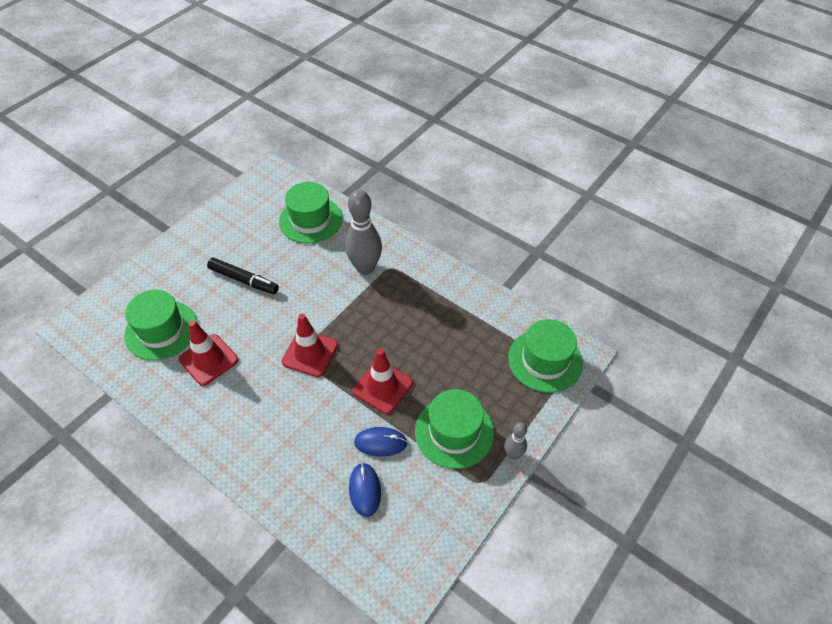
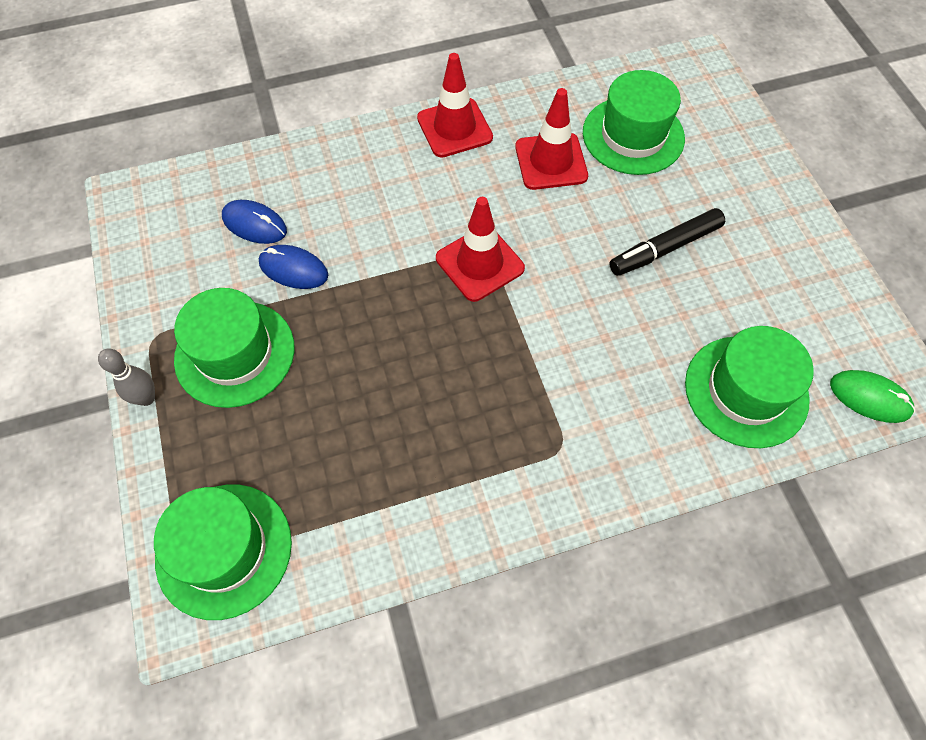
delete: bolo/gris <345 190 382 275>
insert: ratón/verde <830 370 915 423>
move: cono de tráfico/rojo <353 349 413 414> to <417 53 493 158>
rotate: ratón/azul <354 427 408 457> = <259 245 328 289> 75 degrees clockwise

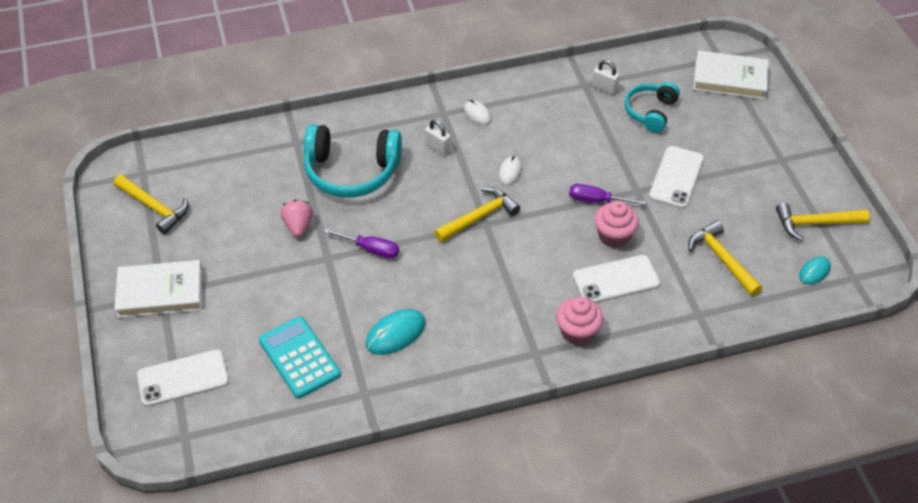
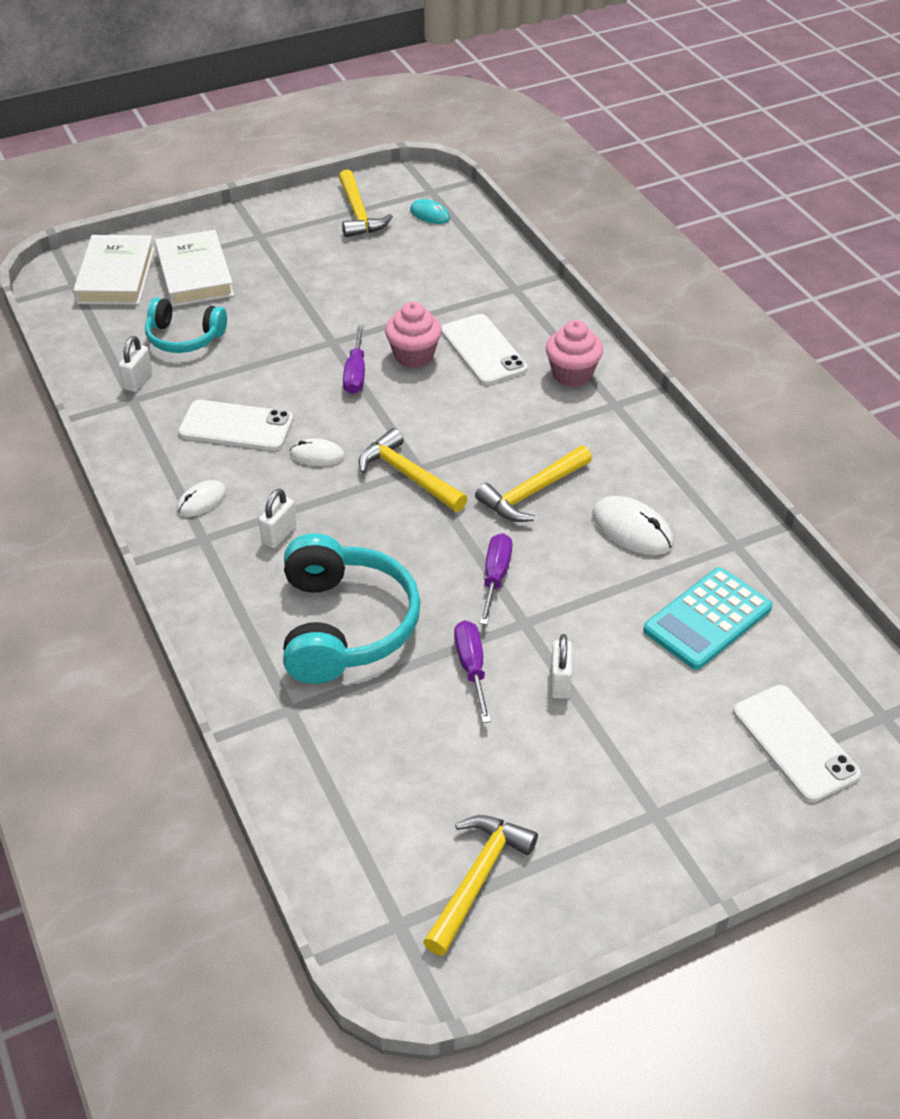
insert: candado/blanco <551 634 572 699>
move: libro/blanco <114 260 202 318> to <155 230 234 307>; móvil/blanco <649 146 704 209> to <178 400 293 451>; martillo/amarillo <688 220 762 296> to <475 446 592 522>
replace: fresa/rosa <281 200 313 237> to destornillador/morado <454 620 491 723>
recolor: ratón/turquesa <366 309 426 355> to ratón/blanco <592 496 673 555>

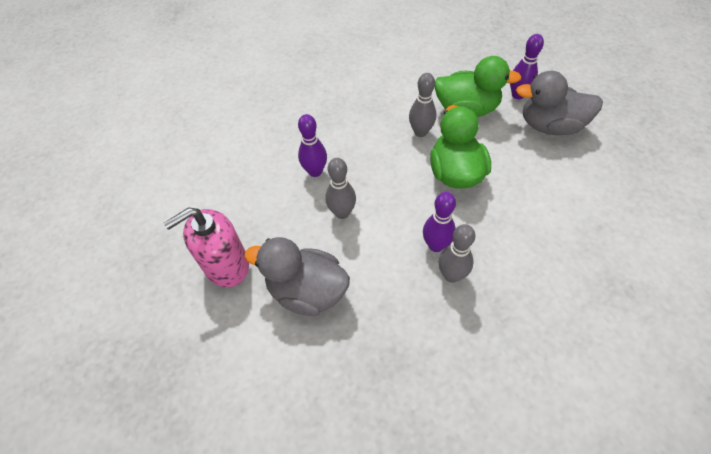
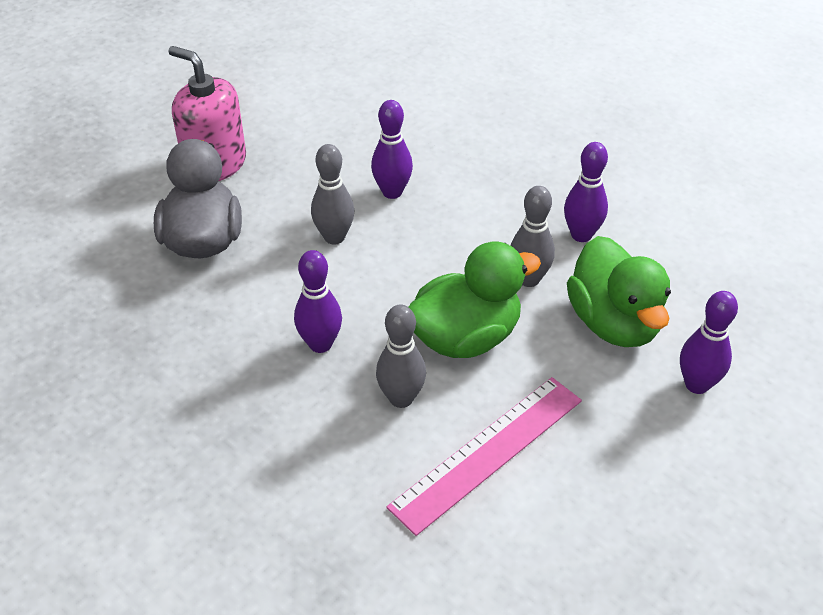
delete: pato/gris <516 71 603 135>
insert: regla/rosa <386 377 582 536>; bolo/morado <564 142 608 242>
move: bolo/gris <439 224 475 283> to <376 305 426 408>

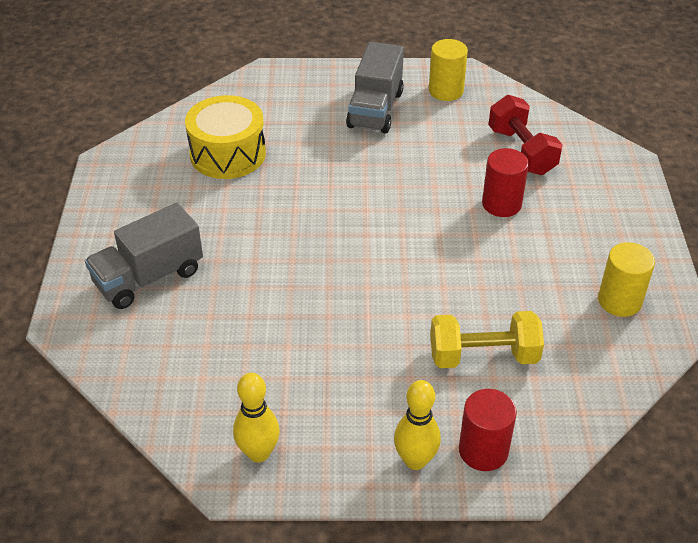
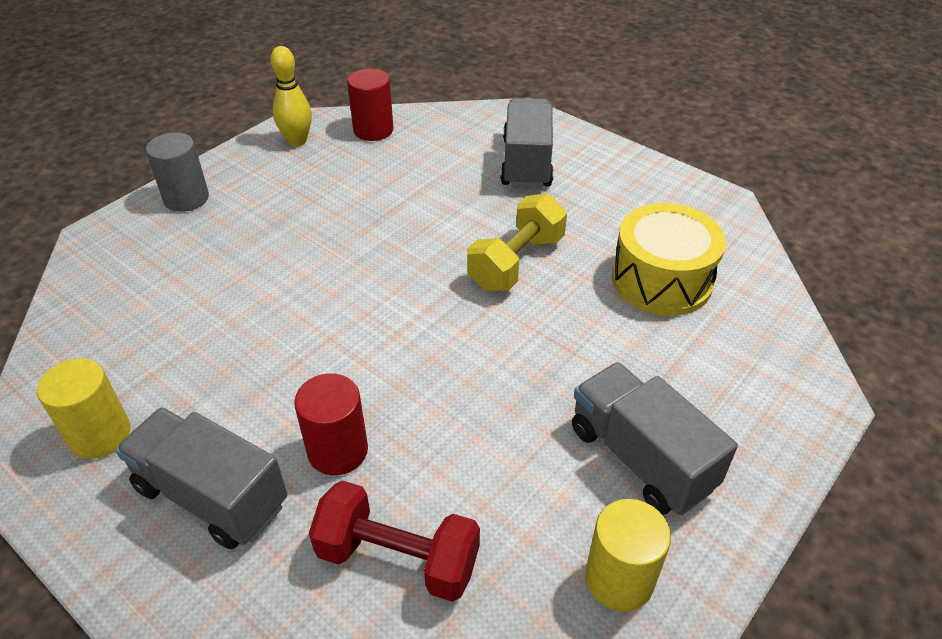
insert: camión/gris <116 407 287 550>
move: mancuerna/amarillo <430 311 544 368> to <467 193 567 291>; cilindro/rojo <459 389 517 471> to <347 69 393 141>
replace: bolo/amarillo <394 380 441 470> to cilindro/gris <146 133 209 212>

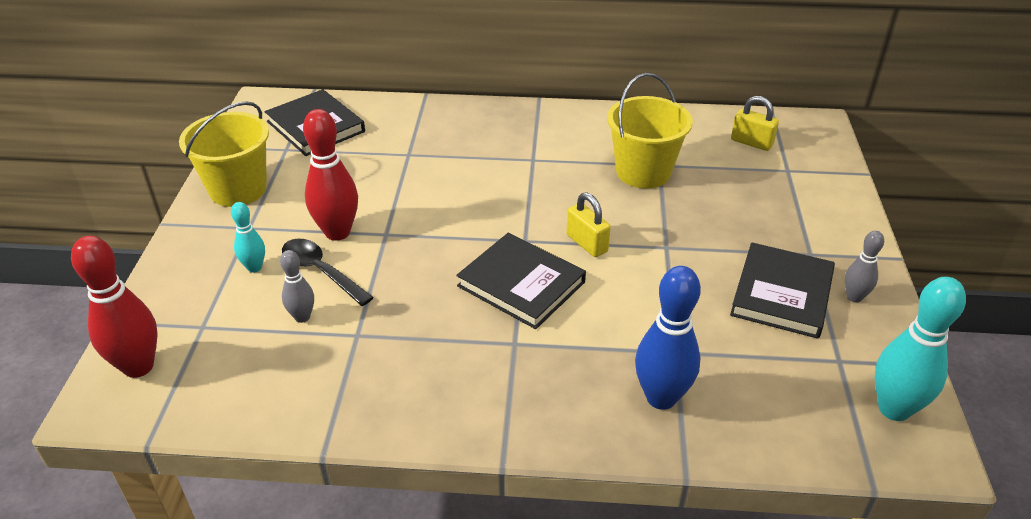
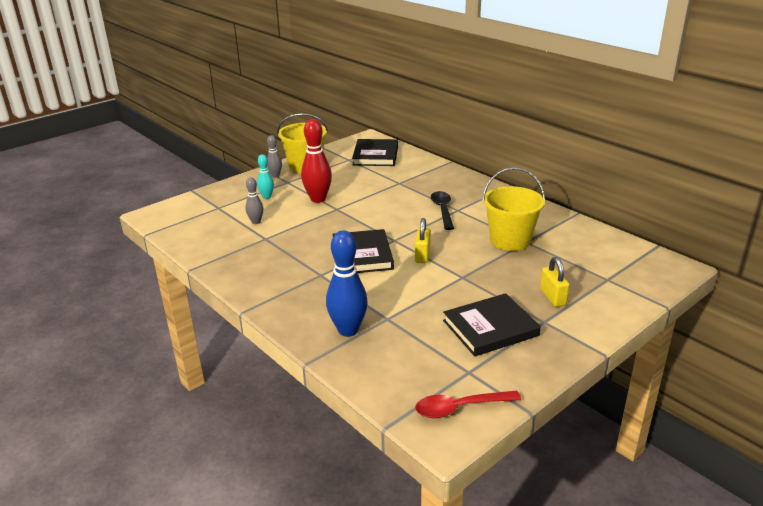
delete: bolo/rojo <71 236 158 378>
move: cuchara/negro <282 239 374 306> to <431 191 454 230>; candado/amarillo <731 96 779 151> to <540 257 570 307>; bolo/gris <845 231 884 302> to <267 135 282 178>
replace: bolo/turquesa <875 277 966 421> to cuchara/rojo <415 391 521 418>

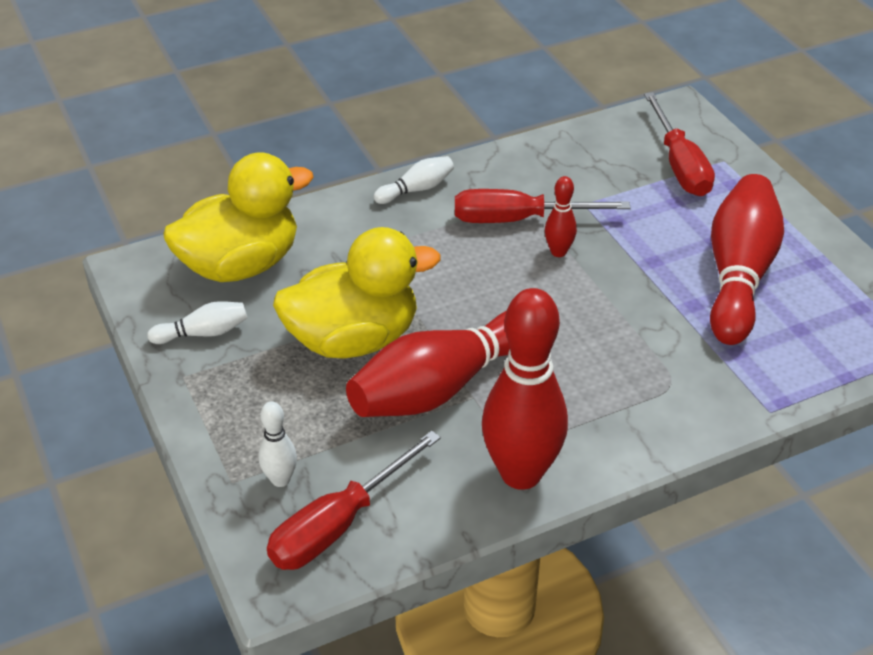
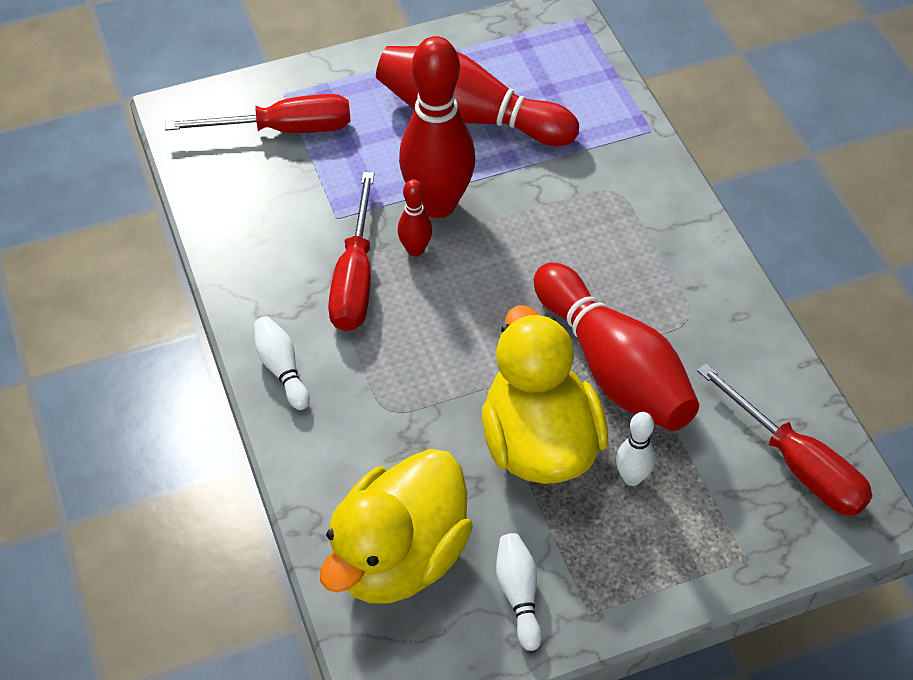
move: bolo/blanco <258 401 297 487> to <616 412 655 486>; bolo/rojo <482 288 568 490> to <399 36 475 218>
rotate: pato/amarillo <163 152 314 282> = <320 449 473 603> 120 degrees counterclockwise

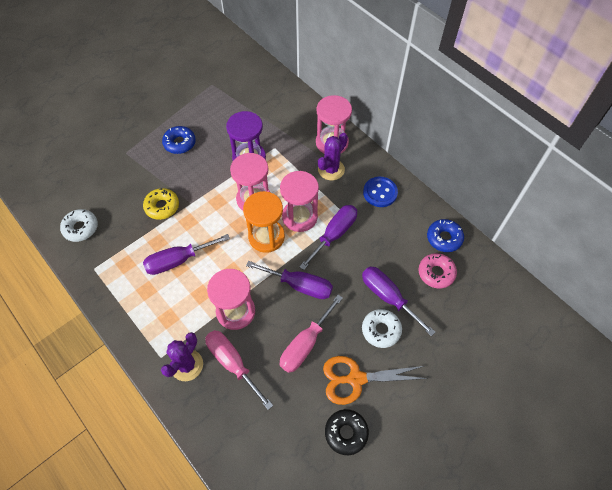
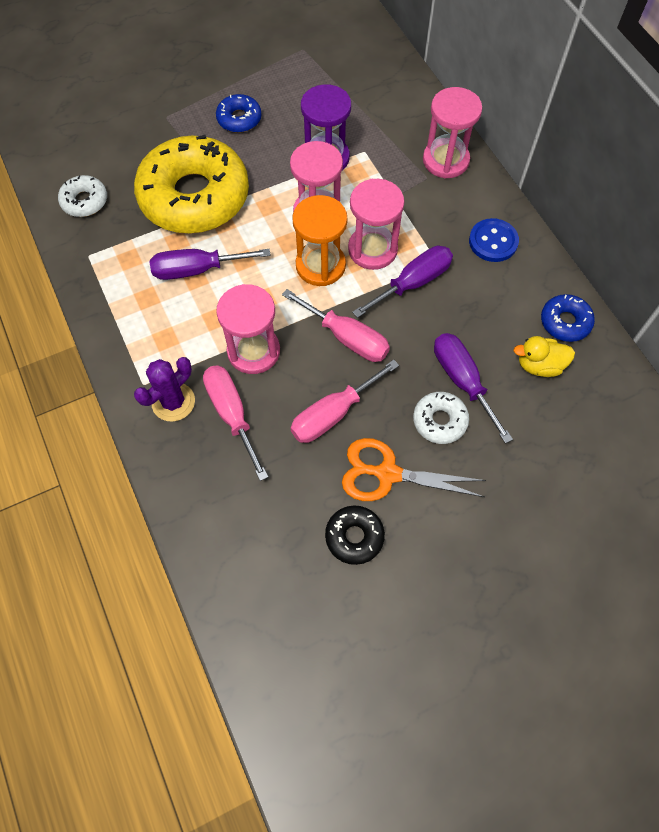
delete: cactus/morado <318 133 348 181>
replace: rosquilla/rosa <418 253 457 288> to pato/amarillo <513 336 575 377>
recolor: destornillador/morado <246 261 333 299> to destornillador/rosa <282 289 390 362>
resize: rosquilla/amarillo <143 188 179 220> = <134 135 249 234> x2.33

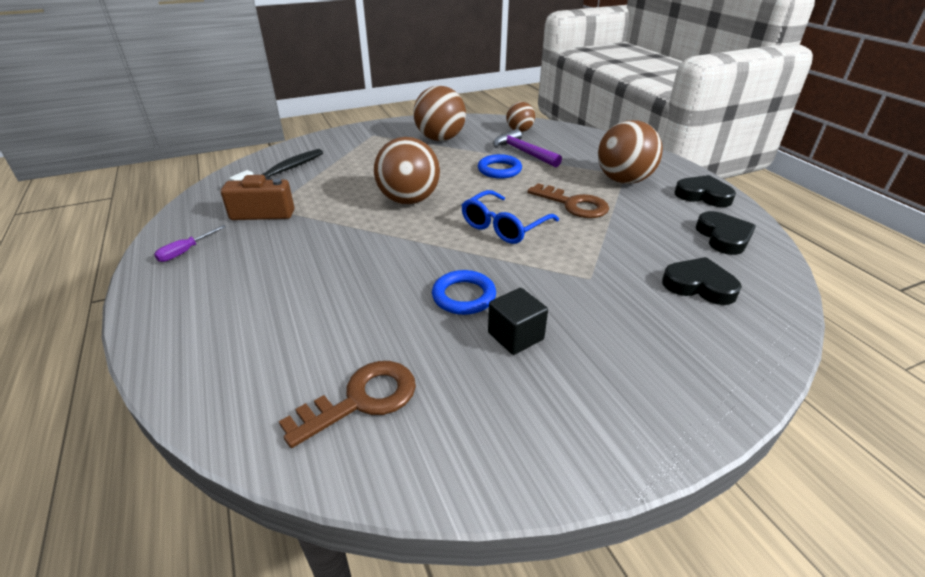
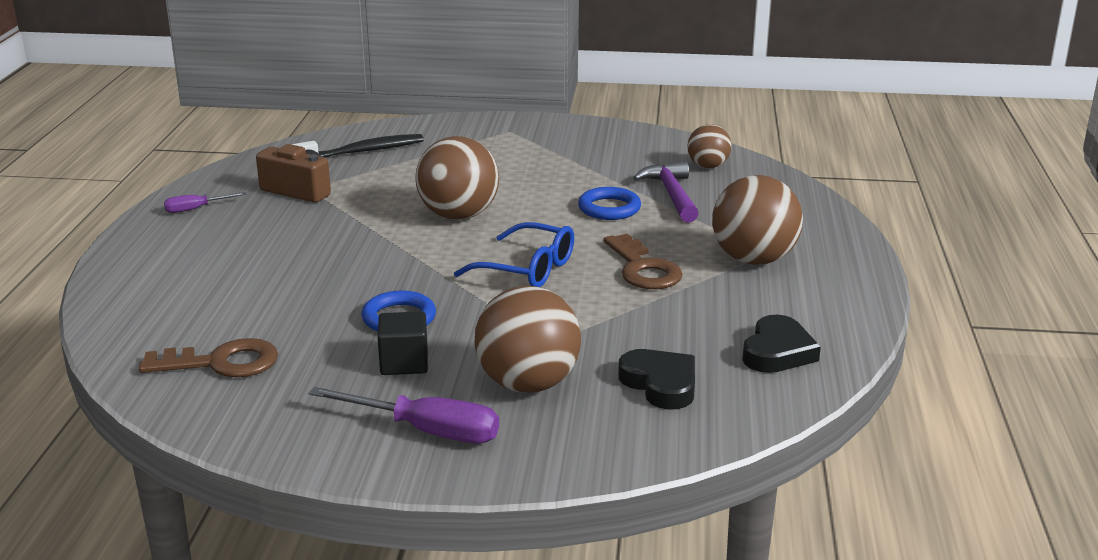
delete: corazón/negro <675 175 736 207>
insert: destornillador/morado <309 387 499 444>
move: pelota/marrón <413 86 466 141> to <474 286 581 393>
rotate: gafas/azul <462 190 559 244> = <454 222 574 287> 135 degrees counterclockwise

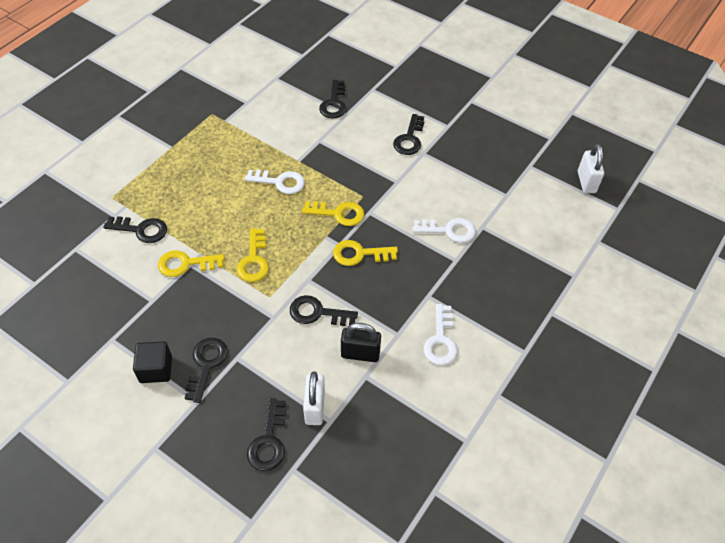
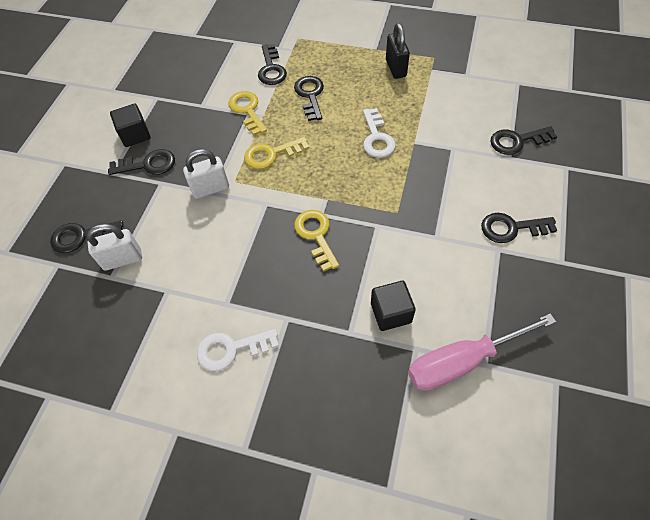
delete: llave/amarillo <302 201 364 226>
insert: destornillador/rosa <408 313 556 391>
move: llave/negro <290 295 358 326> to <294 76 324 121>; candado/negro <341 323 381 362> to <386 23 410 79>; candado/blanco <578 144 604 193> to <183 149 229 199>
replace: llave/blanco <413 218 476 243> to cubo/negro <371 281 416 331>

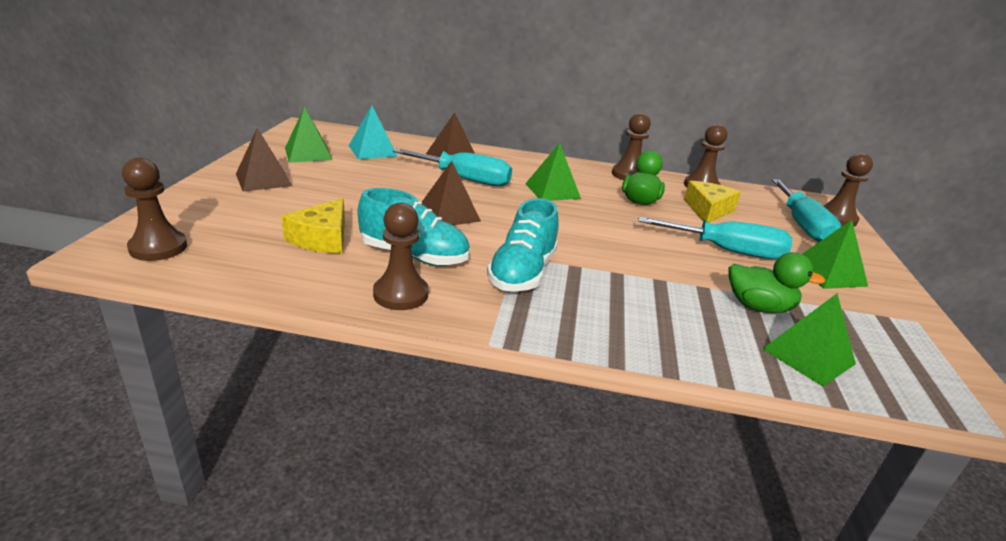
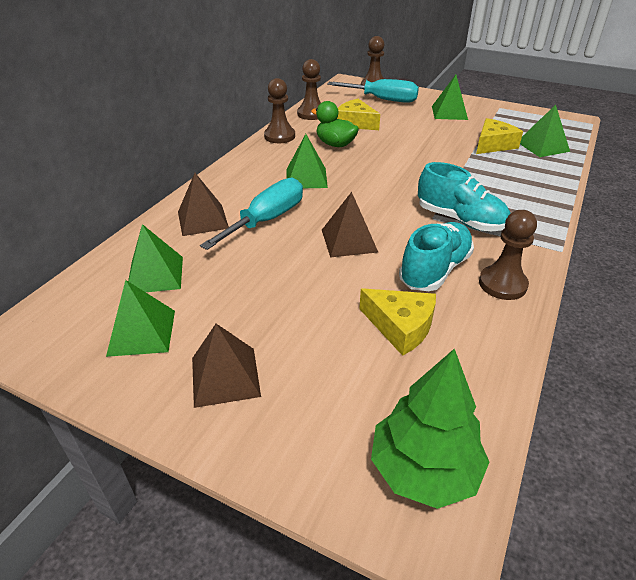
delete: destornillador/turquesa <638 217 792 259>
replace: peón/marrón <122 158 187 261> to árbol/verde <371 348 489 509>; pato/verde <728 252 826 313> to queso/amarillo <476 118 523 154>
recolor: pirámide/turquesa <349 105 398 159> to pirámide/verde <128 224 183 292>

